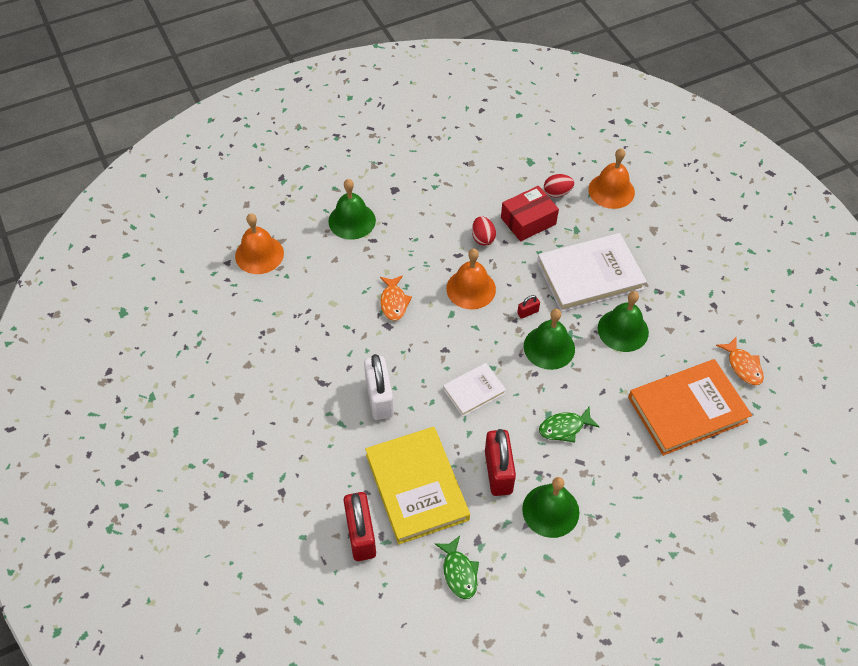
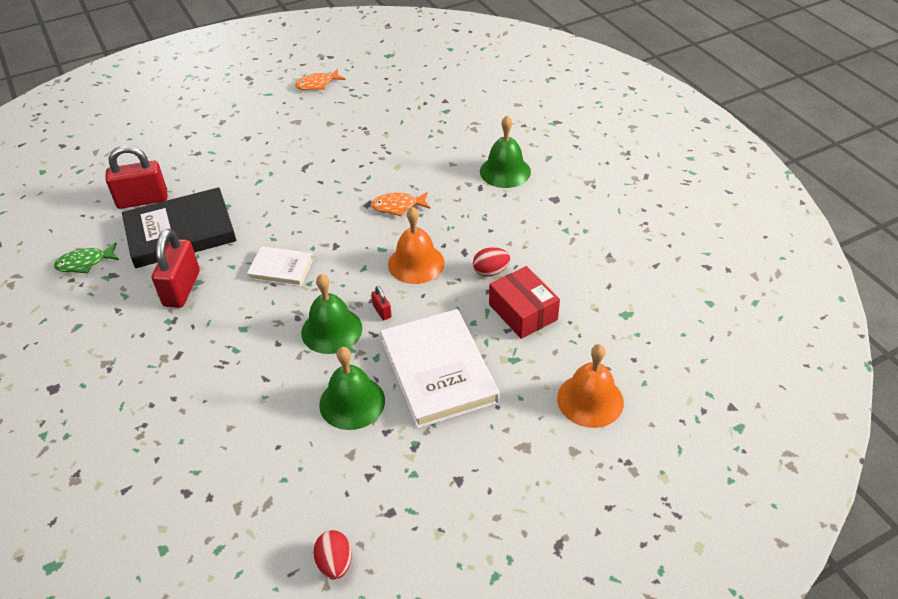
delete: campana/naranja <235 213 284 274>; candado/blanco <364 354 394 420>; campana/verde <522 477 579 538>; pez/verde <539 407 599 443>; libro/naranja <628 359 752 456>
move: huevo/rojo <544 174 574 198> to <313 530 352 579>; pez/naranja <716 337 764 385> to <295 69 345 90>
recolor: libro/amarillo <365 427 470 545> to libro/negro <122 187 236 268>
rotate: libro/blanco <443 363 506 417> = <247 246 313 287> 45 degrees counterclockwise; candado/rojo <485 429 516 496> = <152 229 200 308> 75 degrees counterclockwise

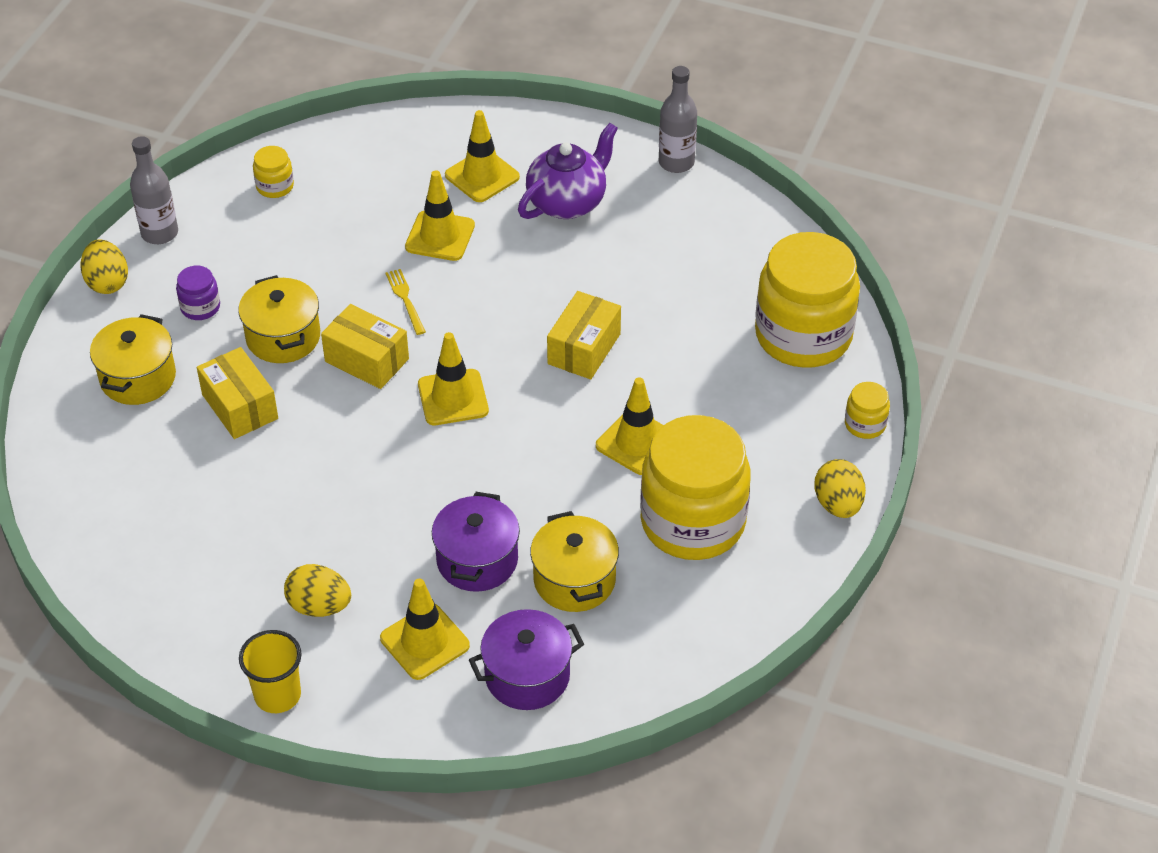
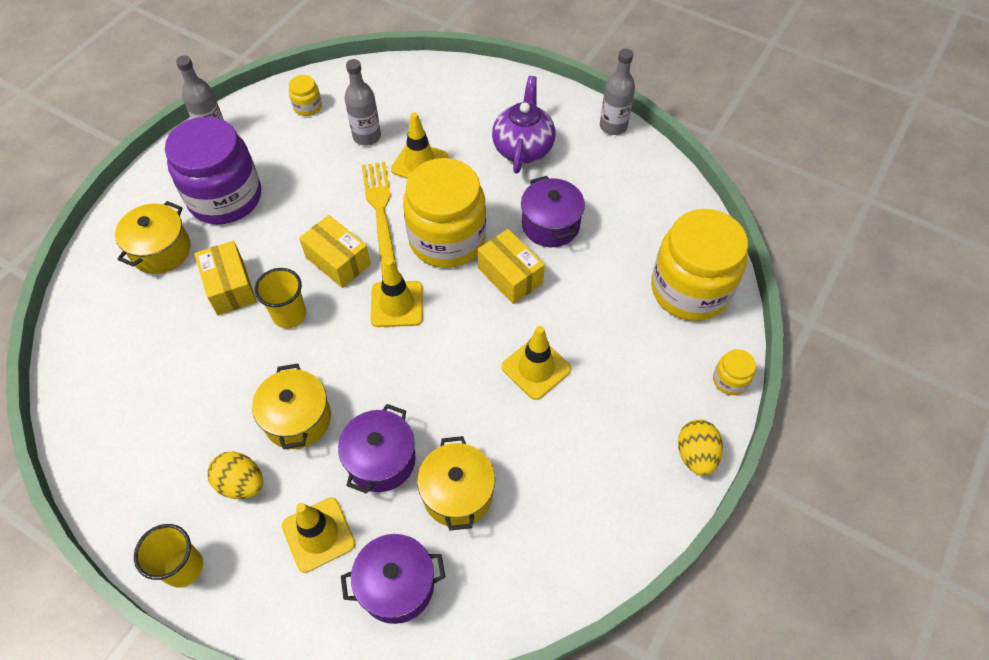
delete: huevo/amarillo <80 239 128 294>; cono de tráfico/amarillo <445 110 520 202>
insert: vaso/amarillo <255 268 306 328>; botella/gris <345 59 381 146>; olla/morado <521 176 585 247>
move: olla/amarillo <238 275 320 363> to <252 364 331 449>; tarro/amarillo <640 415 751 560> to <403 158 486 268>
rotate: tetera/morado <518 123 618 219> = <492 76 555 173> 45 degrees counterclockwise; caja/amarillo <547 291 621 379> = <477 229 545 304> 75 degrees counterclockwise
resize: tarro/morado <176 266 220 320> = <165 117 261 224> x2.42; tenedor/amarillo <385 269 426 335> = <362 162 397 276> x1.97

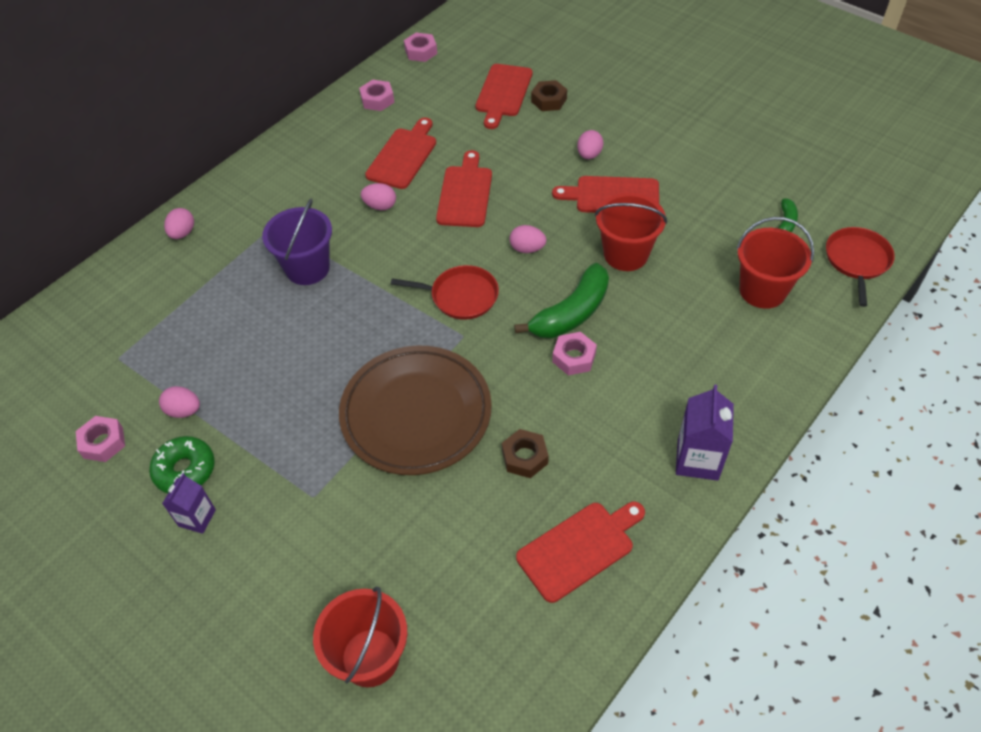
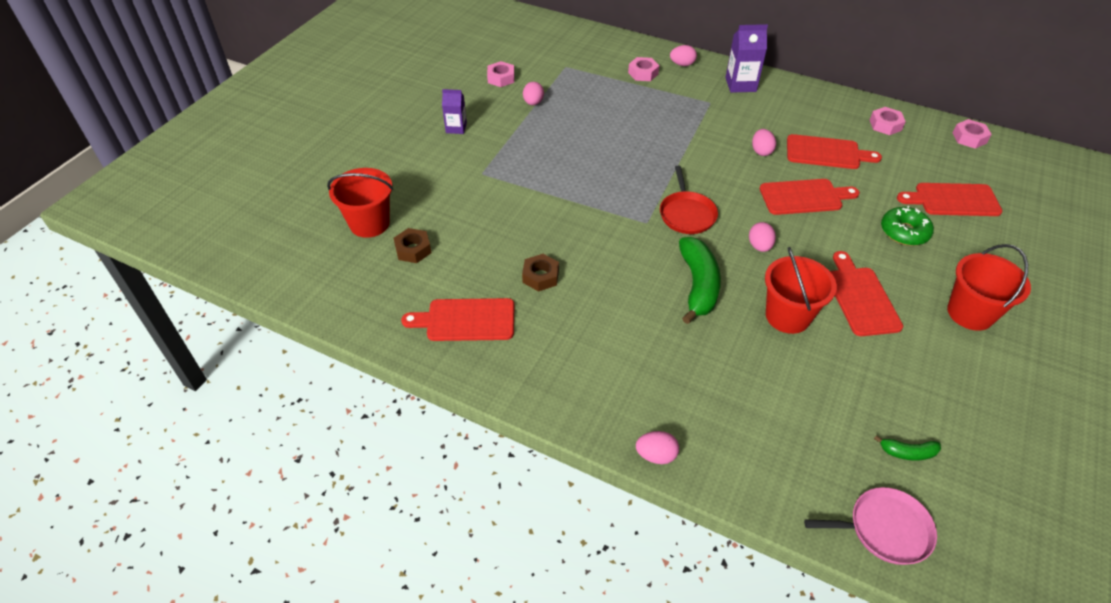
delete: balde/morado <262 199 332 285>; plato/marrón <339 346 492 475>
move: rosquilla/verde <149 436 215 493> to <881 206 934 246>; tuerca/marrón <531 80 567 111> to <393 228 432 263>; tuerca/rosa <552 332 597 375> to <628 57 659 81>; huevo/rosa <577 130 603 159> to <636 431 679 464>; cartón de leche/morado <676 385 734 481> to <725 24 768 93>; balde/rojo <736 217 814 309> to <947 244 1031 331>
recolor: sartén/rojo <826 227 895 307> to sartén/rosa <804 487 937 565>
rotate: plátano/verde <514 263 609 338> = <679 237 721 324> 120 degrees counterclockwise; tabla de cortar/rojo <516 502 645 603> = <401 298 514 341> 135 degrees clockwise

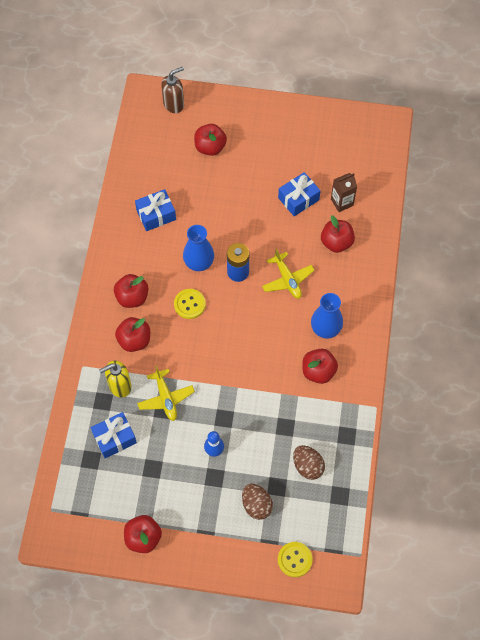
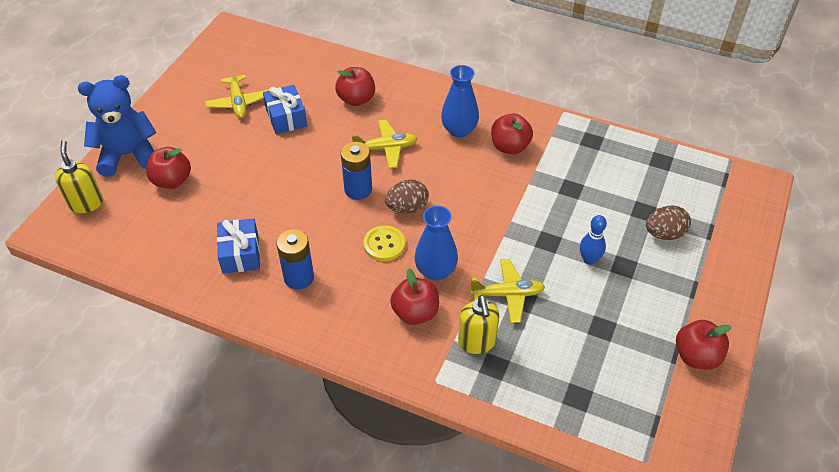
delete: regalo/azul <91 412 137 458>; manzana/rojo <114 274 148 308>; botón/amarillo <278 542 313 577>; cartón de leche/marrón <331 173 357 212>
insert: osito/azul <78 75 156 177>; avión/amarillo <205 65 269 118>; pila/azul <276 229 314 289>
move: florero/azul <183 225 214 271> to <415 206 458 281>; huevo/marrón <293 445 325 480> to <385 180 429 214>
recolor: dispensador de jabón/marrón <161 67 184 113> to dispensador de jabón/amarillo <55 140 103 213>

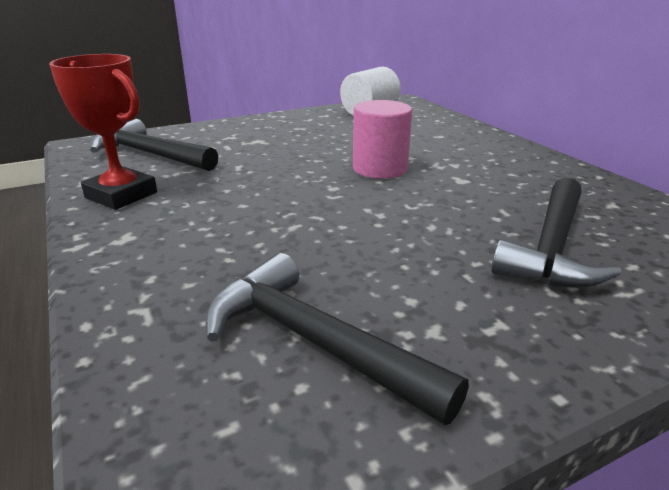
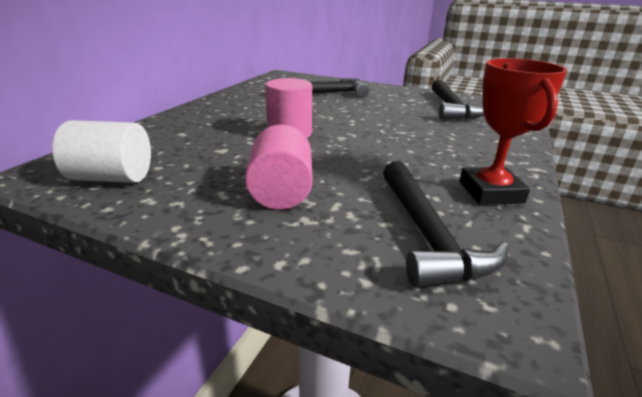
insert: cilindro/rosa <245 125 313 209>

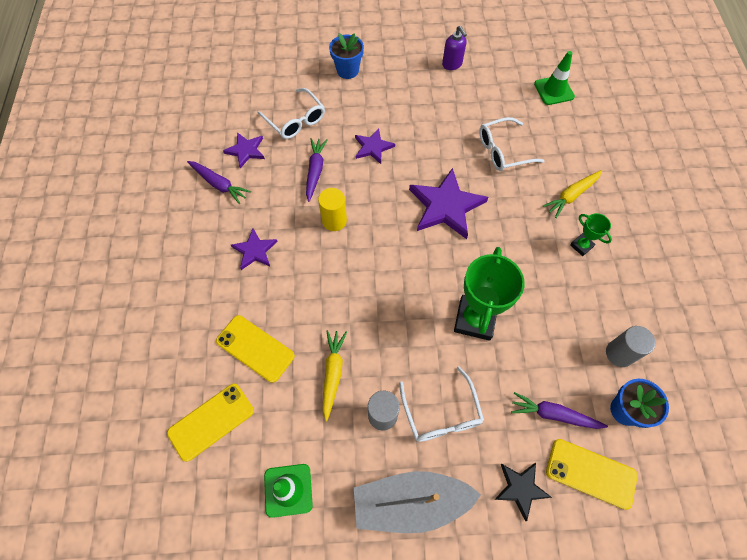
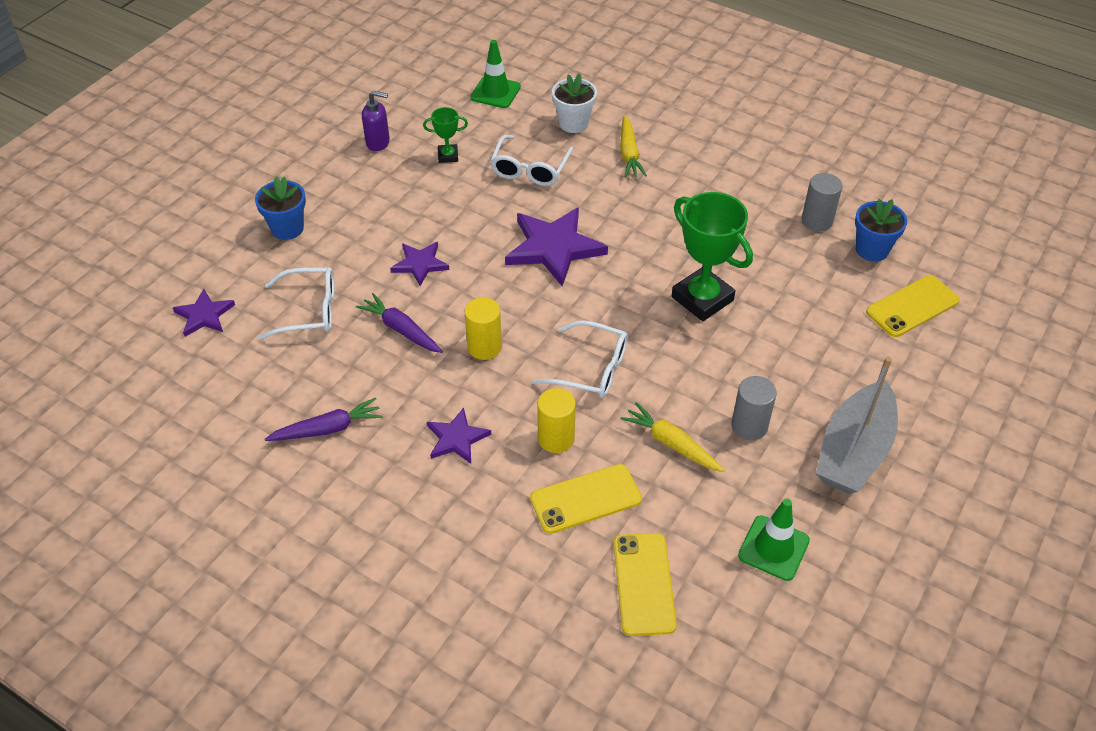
delete: estrella/negro <494 463 552 521>; zanahoria/morado <511 392 608 429>
insert: cilindro/amarillo <537 388 576 453>; maceta/blanco <552 73 597 133>
move: estrella/morado <223 132 265 168> to <173 289 235 337>; gafas/blanco <399 366 484 442> to <533 320 628 398>; trofeo/verde <570 213 612 256> to <423 107 468 163>

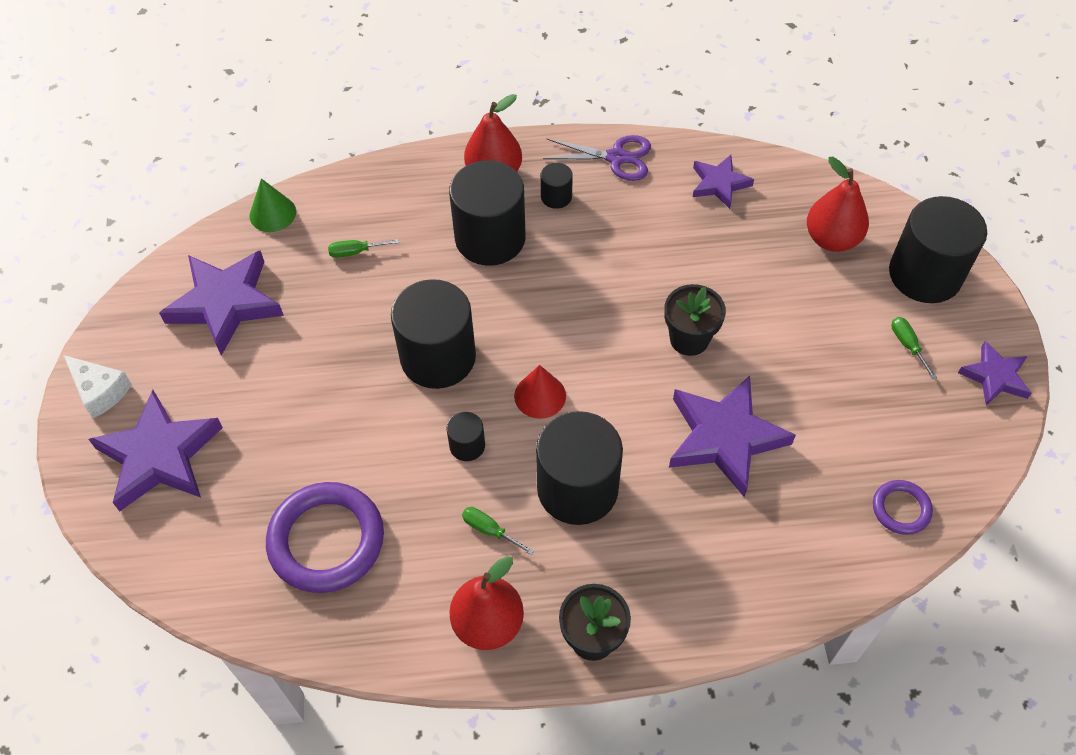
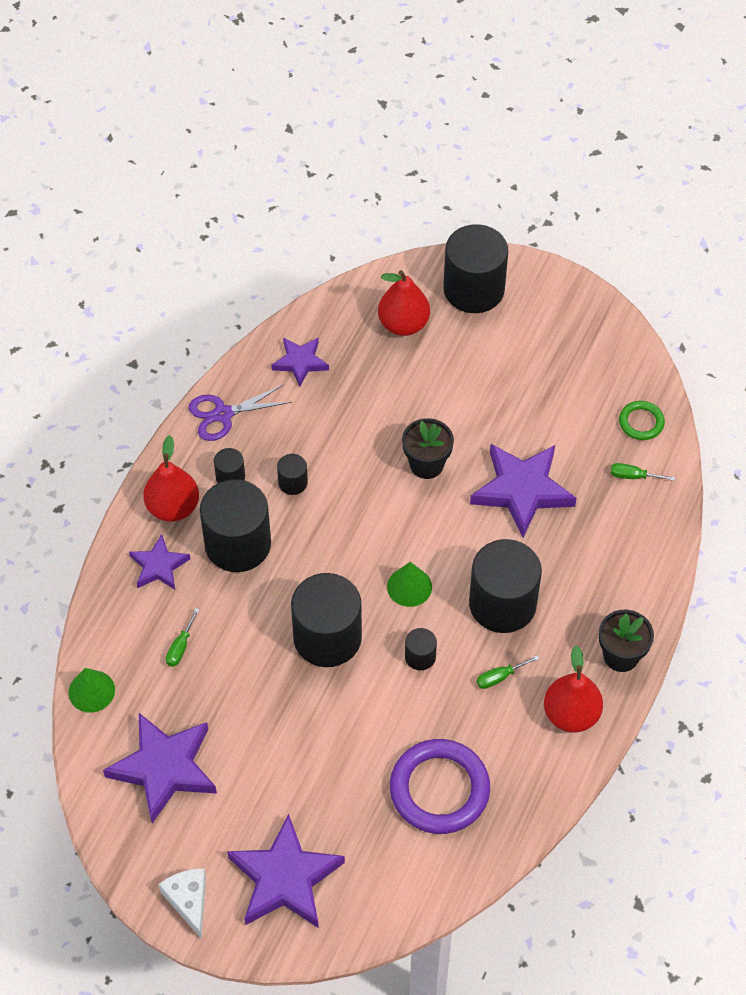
insert: cilindro/negro <277 454 308 495>
move: destornillador/verde <891 317 937 379> to <611 463 675 481>; estrella/morado <958 341 1032 405> to <129 534 190 589>
recolor: cono/rojo <514 365 566 419> to cono/verde <387 562 432 607>; anillo/morado <873 480 933 535> to anillo/verde <619 401 665 440>
rotate: queso/blanco <63 355 132 418> = <158 868 206 939> 90 degrees counterclockwise; tijeras/morado <543 135 651 181> = <188 384 292 441> 150 degrees counterclockwise

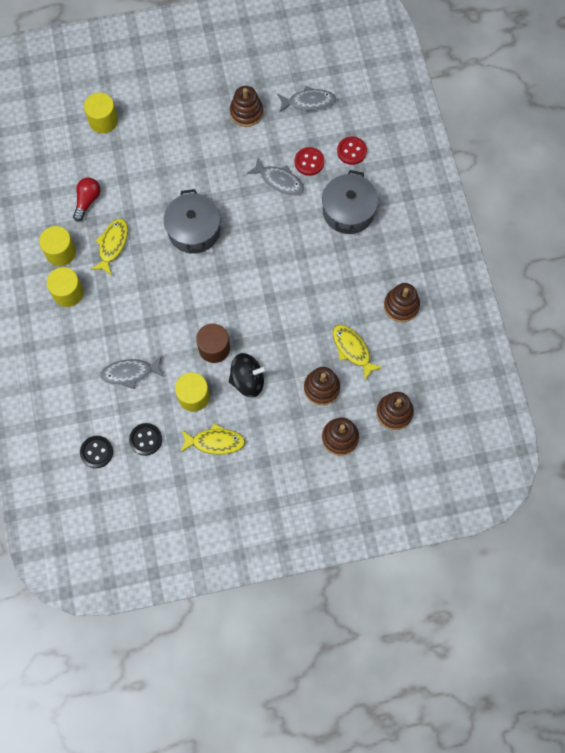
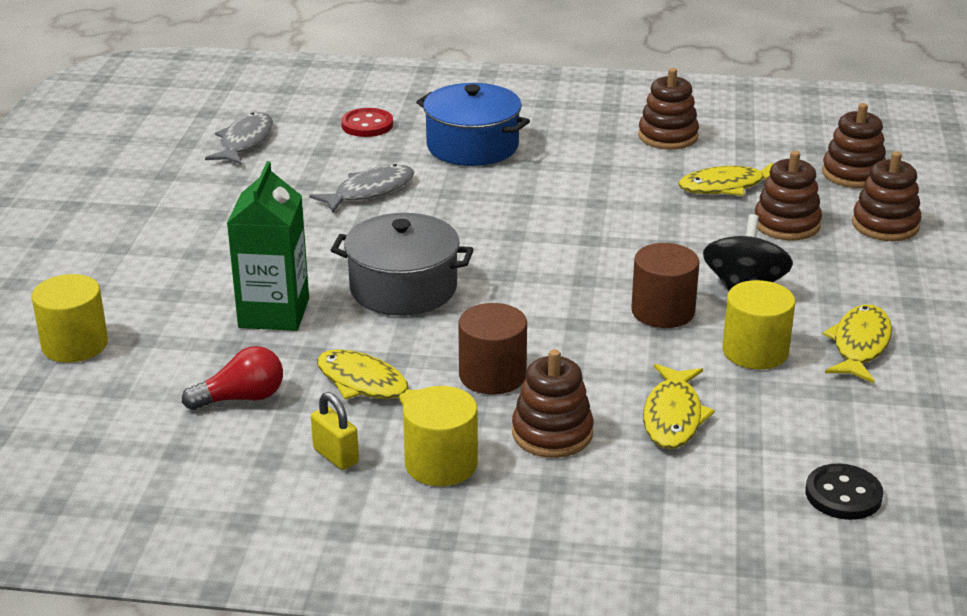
delete: botón/negro <129 423 162 456>; botón/rojo <295 147 324 176>
insert: cartón de leche/verde <227 161 309 331>; cilindro/marrón <458 303 527 395>
move: juguete apilable/marrón <230 86 263 127> to <512 349 594 458>
replace: cilindro/amarillo <39 226 76 266> to candado/amarillo <311 392 359 470>
recolor: pez/gris <100 356 165 389> to pez/amarillo <643 364 715 449>; olla/gris <322 170 378 234> to olla/azul <416 83 530 166>
rotate: bombilla/rojo <73 178 101 221> = <182 346 283 410> 120 degrees clockwise

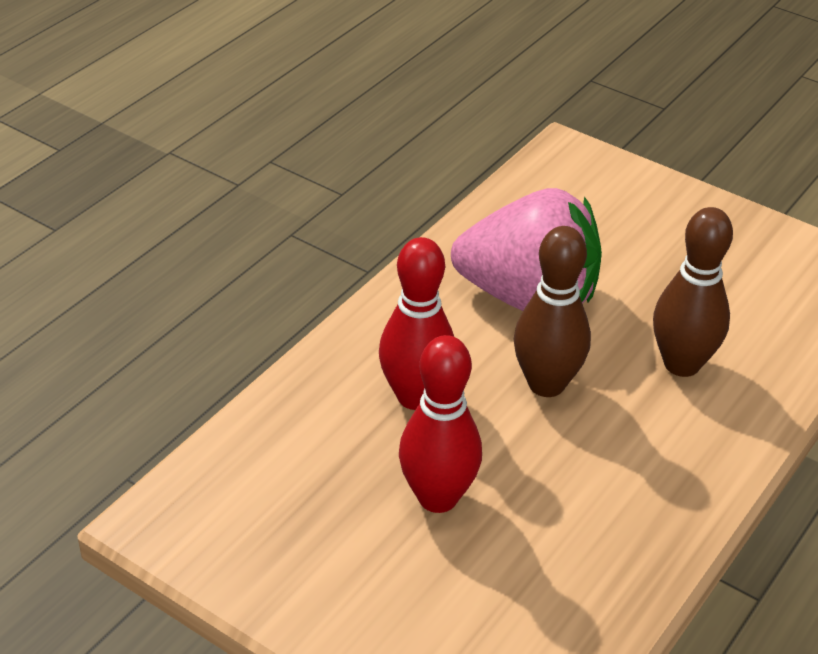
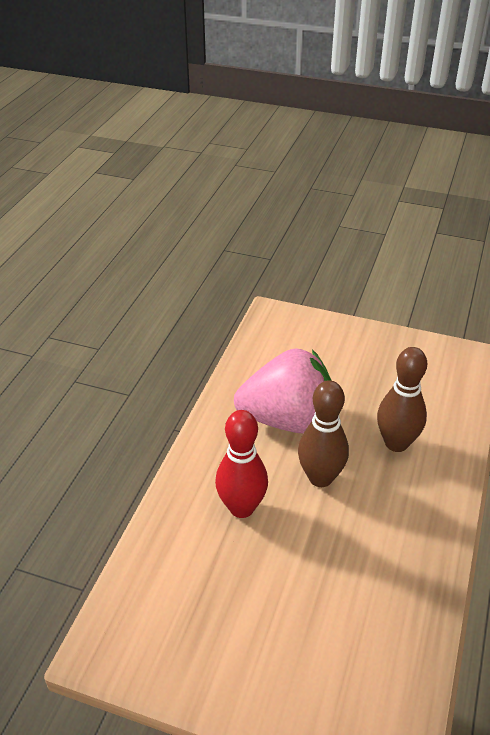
delete: bolo/rojo <399 335 482 513>

